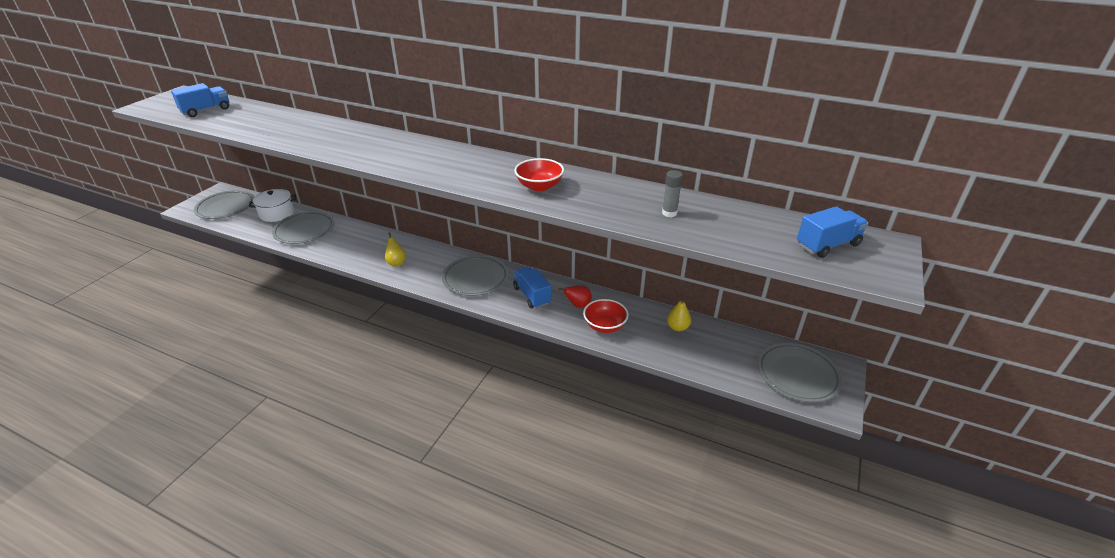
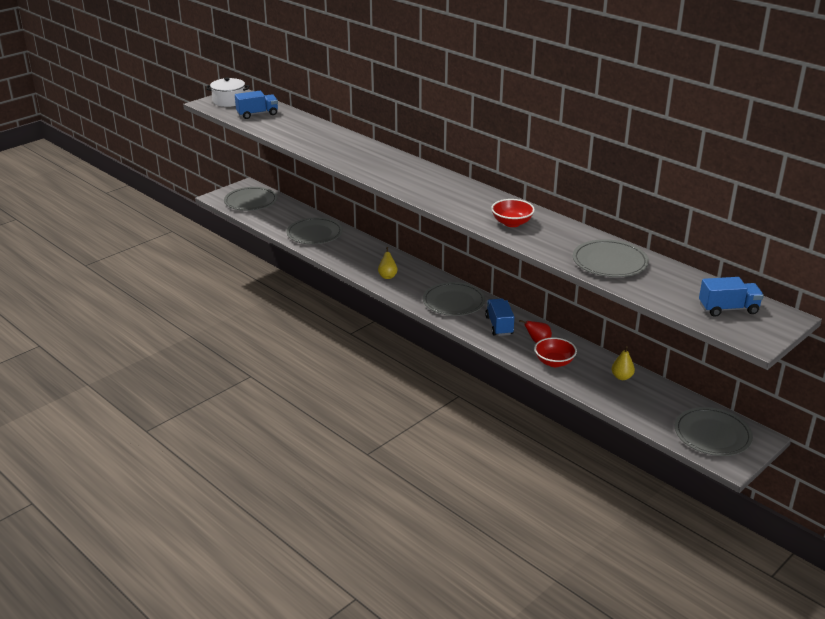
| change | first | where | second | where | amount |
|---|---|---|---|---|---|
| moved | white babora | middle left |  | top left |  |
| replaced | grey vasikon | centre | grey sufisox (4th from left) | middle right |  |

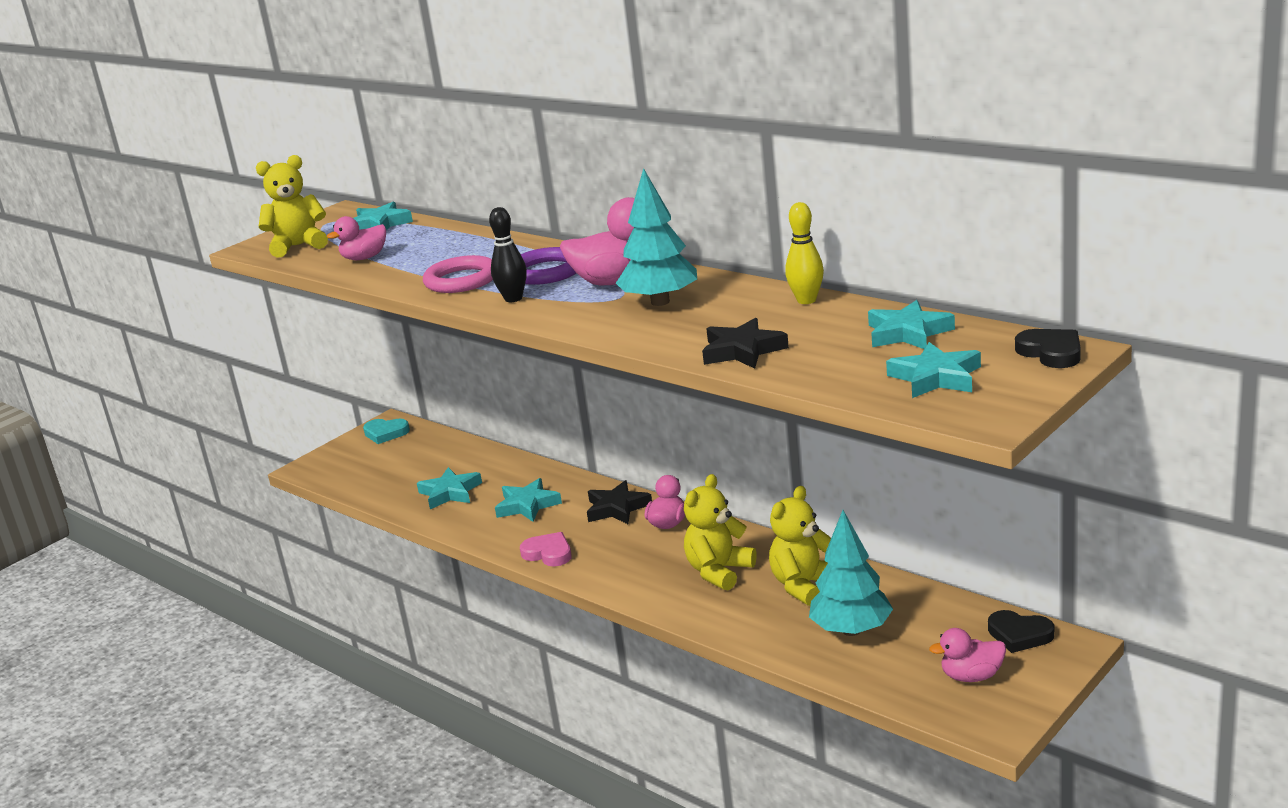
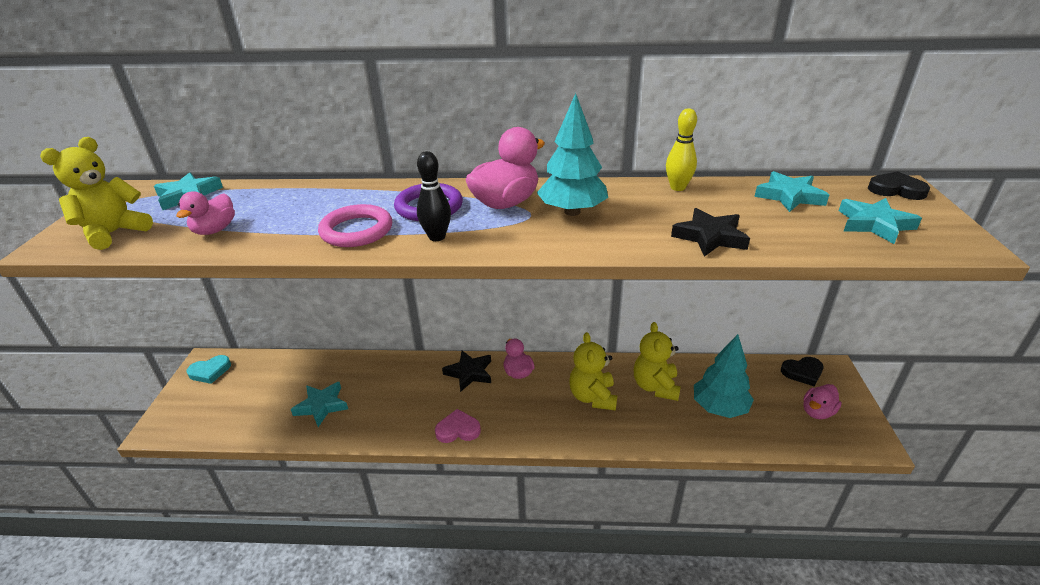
| change | first | where | second | where | amount |
|---|---|---|---|---|---|
| removed | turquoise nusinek (3rd from left) | centre |  |  |  |

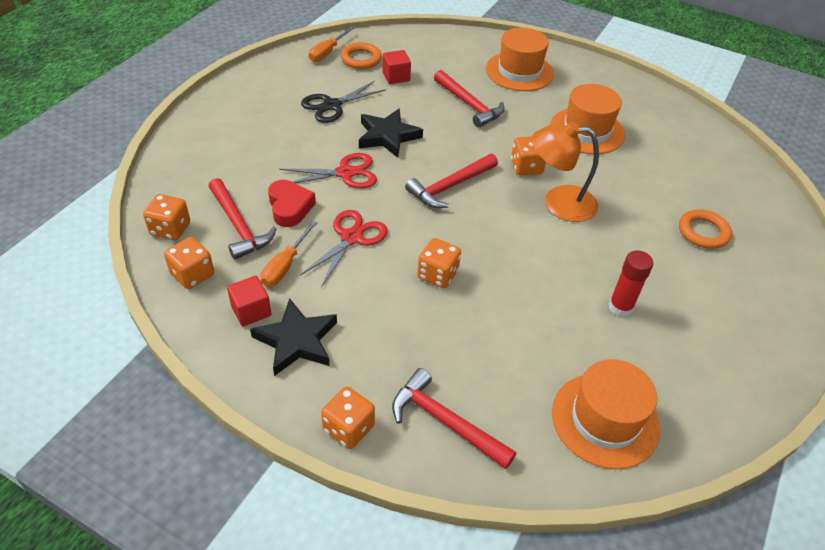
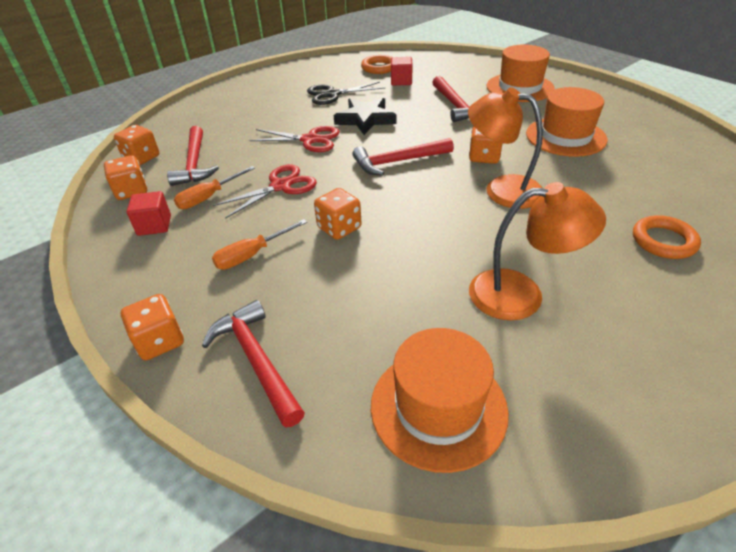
| change | first | where | second | where | amount |
|---|---|---|---|---|---|
| moved | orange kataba (2nd from left) | top centre |  | centre |  |
| replaced | red vasikon | middle right | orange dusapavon (2nd from left) | middle right |  |
| removed | black nusinek (1st from left) | centre |  |  |  |
| removed | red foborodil | centre |  |  |  |

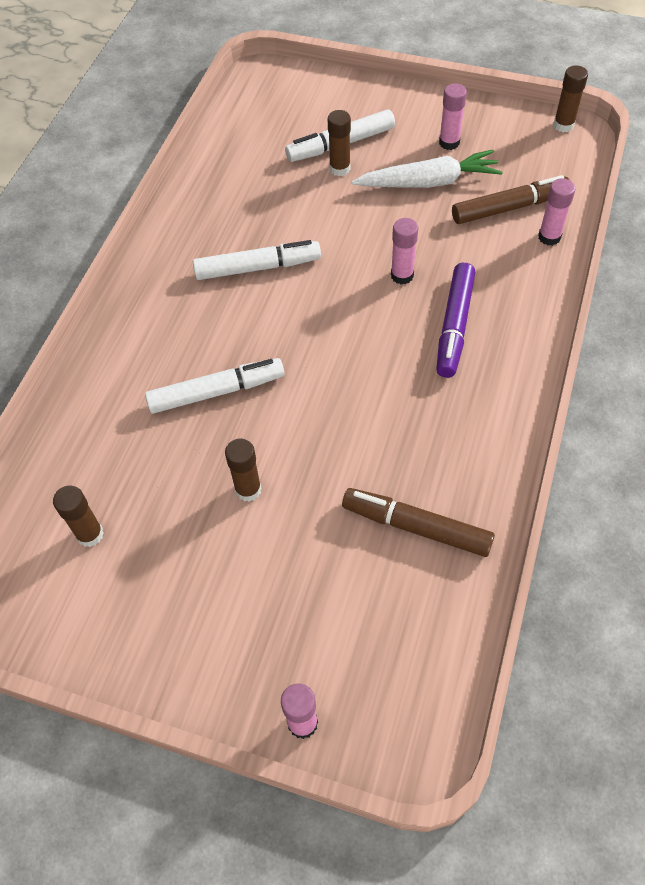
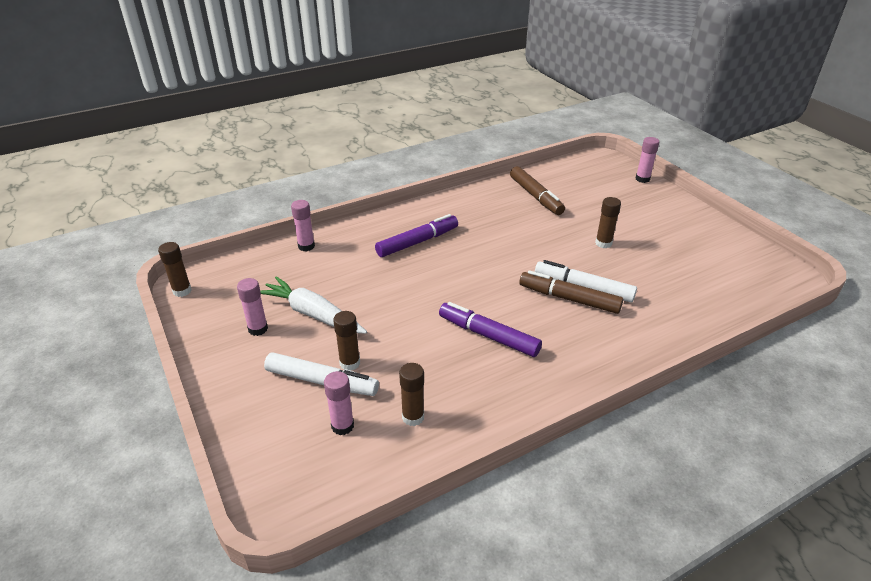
| change | first | where | second | where | amount |
|---|---|---|---|---|---|
| moved | pink vasikon (2nd from left in the first image) | top centre | pink vasikon (3rd from left) | bottom centre |  |
| moved | brown vasikon (1st from left in the first image) | middle left | brown vasikon (3rd from left) | bottom centre |  |
| recoloured | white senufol (2nd from left) | top centre | purple senufol (2nd from left) | centre |  |
| moved | brown senufol (2nd from left) | top right |  | centre |  |

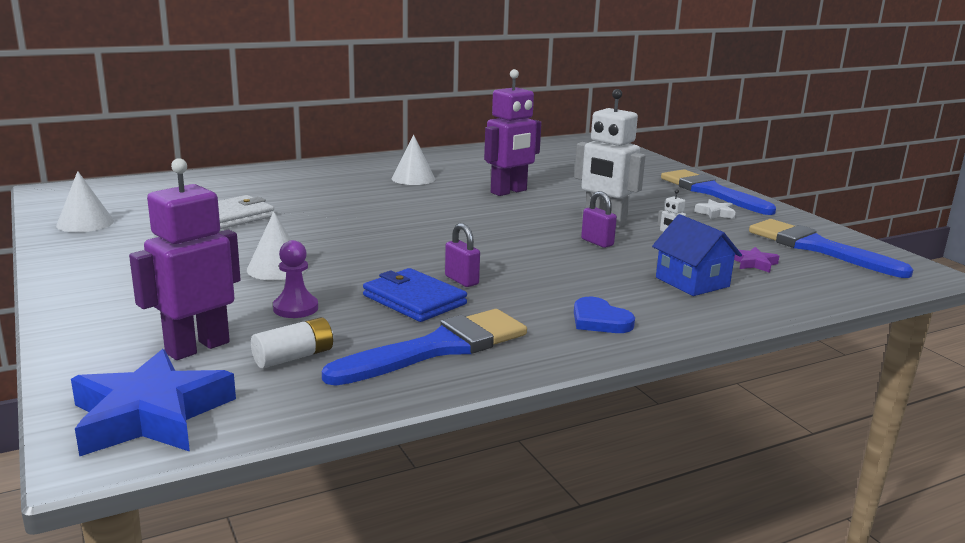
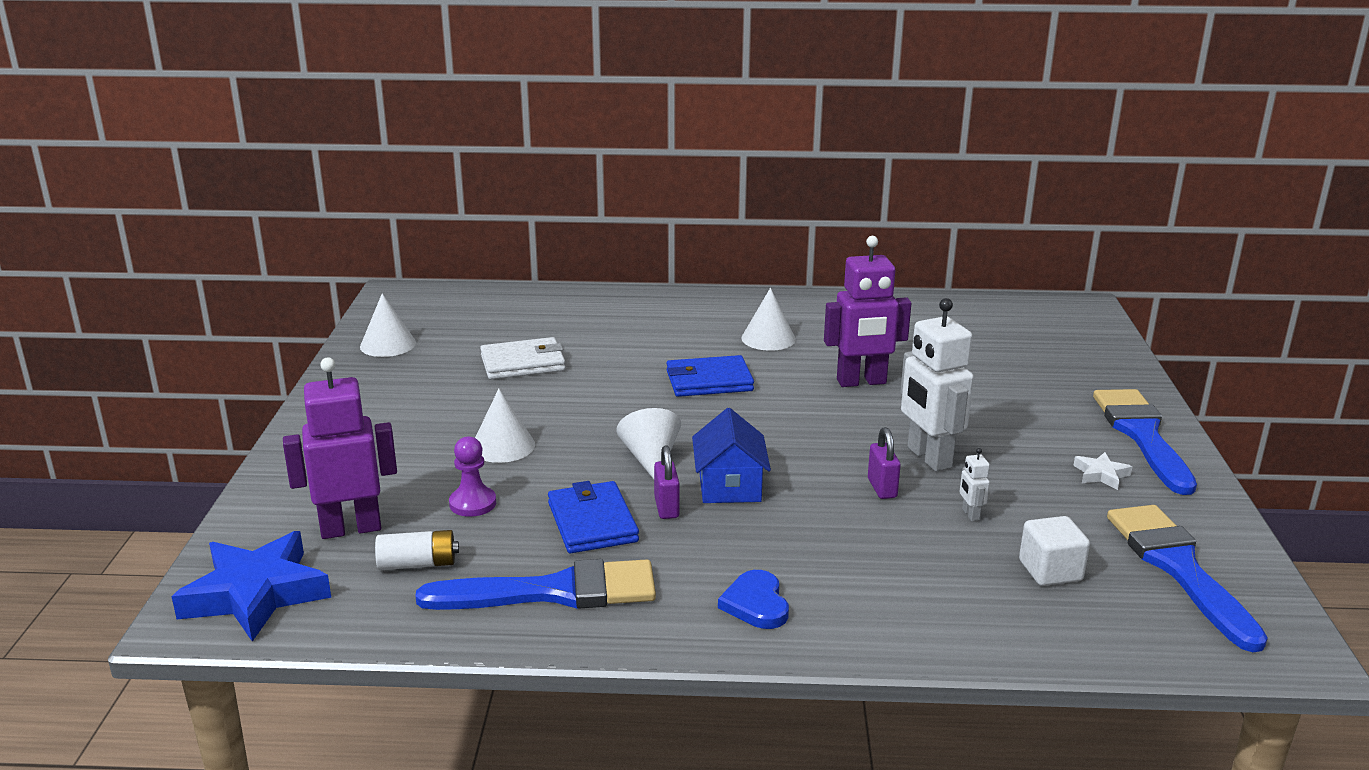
| change | first | where | second | where | amount |
|---|---|---|---|---|---|
| added |  |  | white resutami (3rd from left) | centre |  |
| added |  |  | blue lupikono (2nd from left) | centre |  |
| moved | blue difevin | middle right |  | centre |  |
| replaced | purple nusinek | middle right | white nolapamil | bottom right |  |

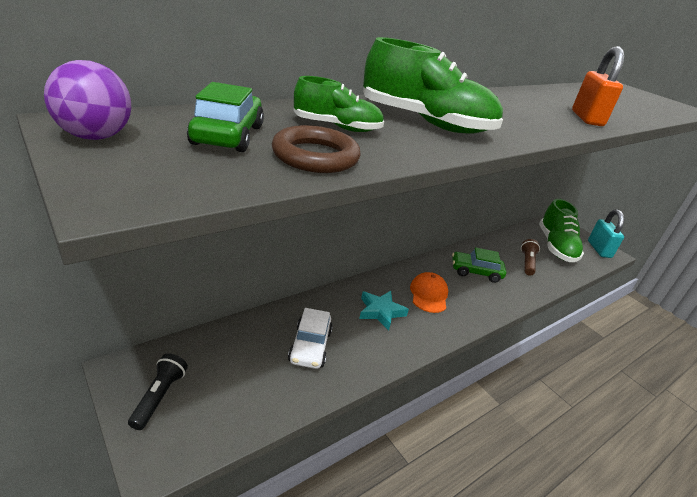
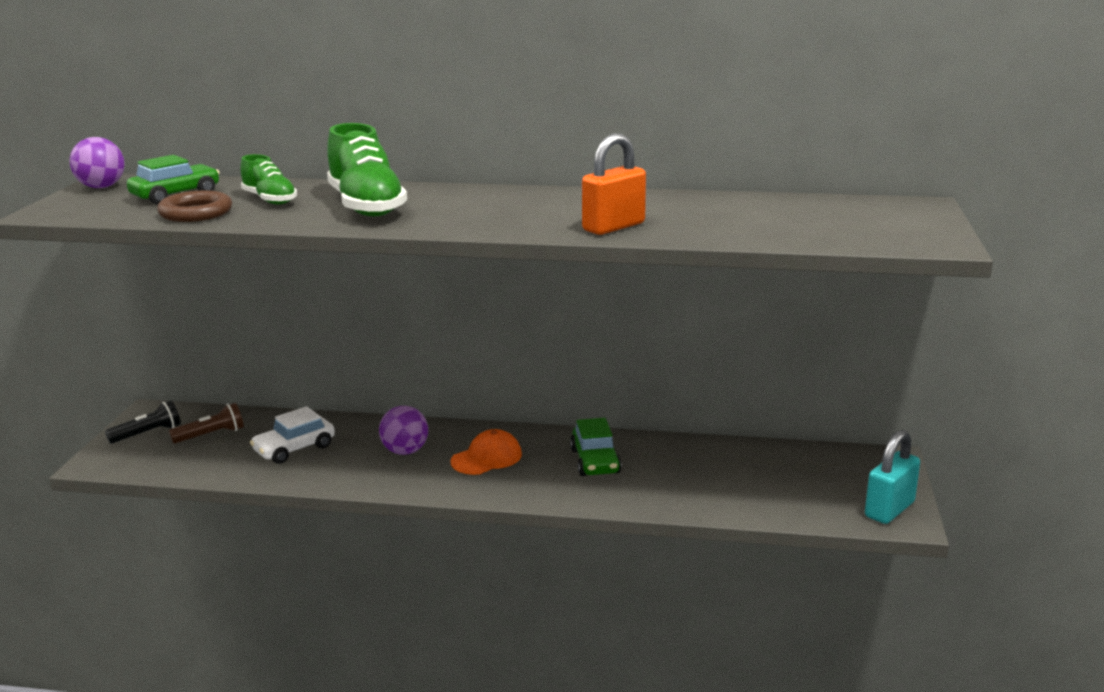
| change | first | where | second | where | amount |
|---|---|---|---|---|---|
| moved | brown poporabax | middle right |  | middle left |  |
| replaced | turquoise nusinek | centre | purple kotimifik (2nd from left) | centre |  |
| turned | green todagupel (2nd from left) | middle right |  | centre | 150 degrees counterclockwise |
| removed | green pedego (3rd from left) | middle right |  |  |  |

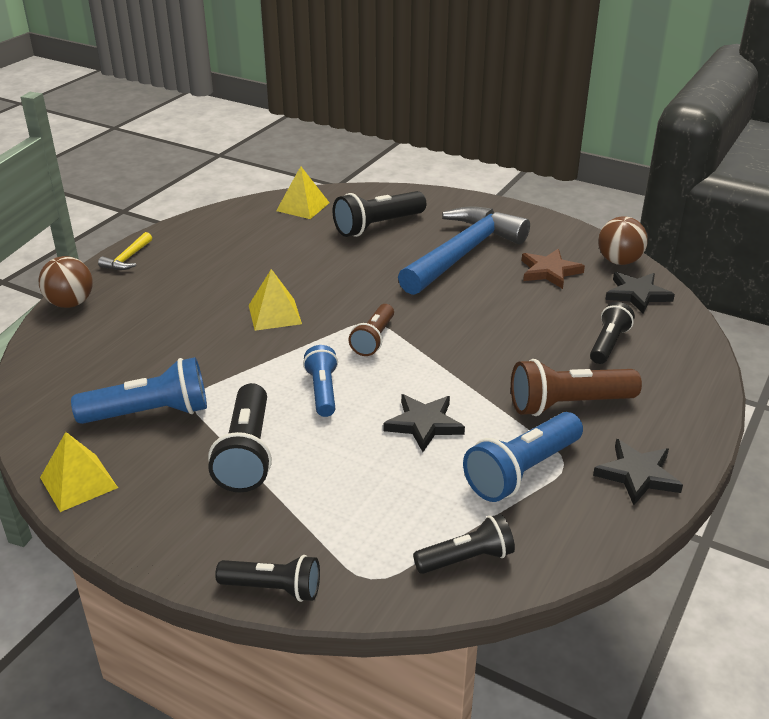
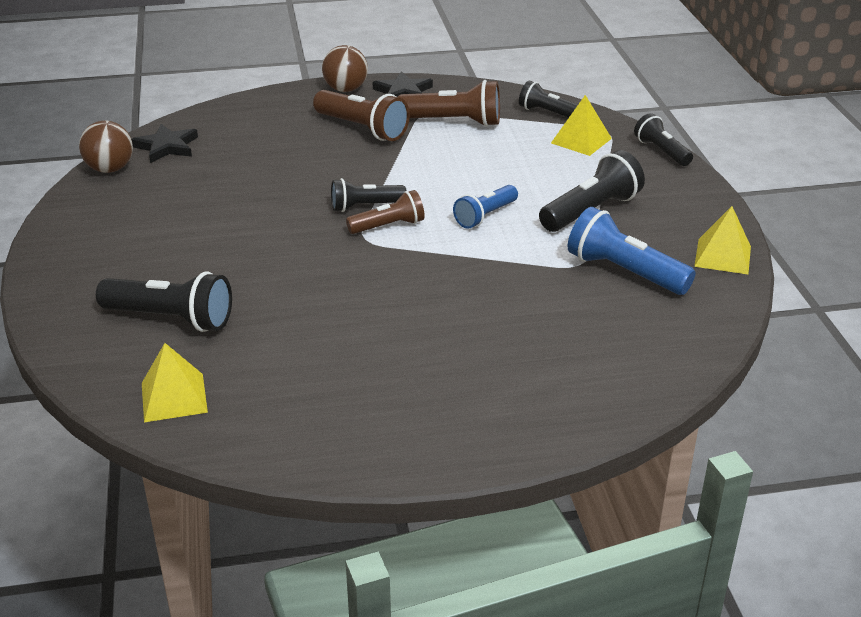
| change | first | where | second | where | amount |
|---|---|---|---|---|---|
| moved | brown kotimifik (1st from left in the first image) | middle left | brown kotimifik (2nd from left) | top centre |  |
| moved | black poporabax (5th from left in the first image) | middle right | black poporabax (2nd from left) | top centre |  |
| recoloured | blue poporabax (3rd from left) | middle right | brown poporabax (3rd from left) | top centre |  |
| moved | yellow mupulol (2nd from left) | centre |  | top right |  |
| removed | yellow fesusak | middle left |  |  |  |
| removed | black nusinek (1st from left) | centre |  |  |  |
| removed | blue fesusak | centre |  |  |  |
| removed | brown nusinek | middle right |  |  |  |

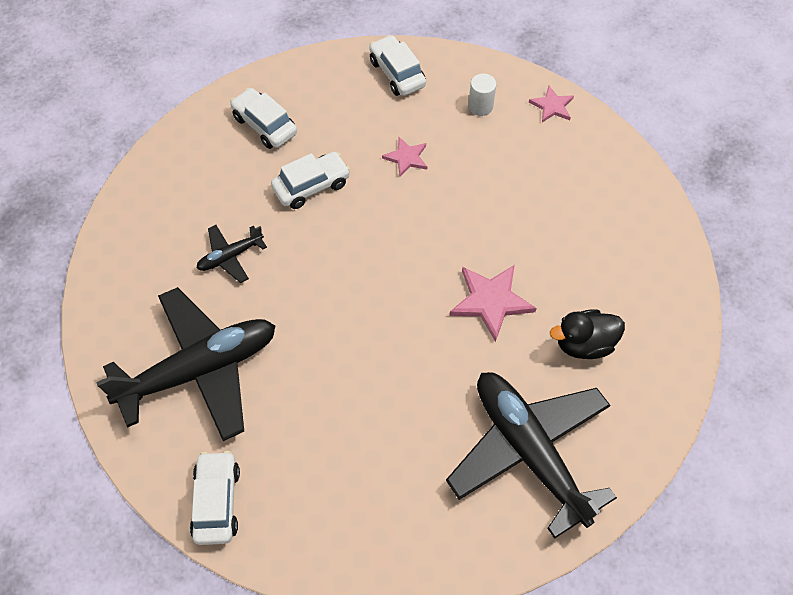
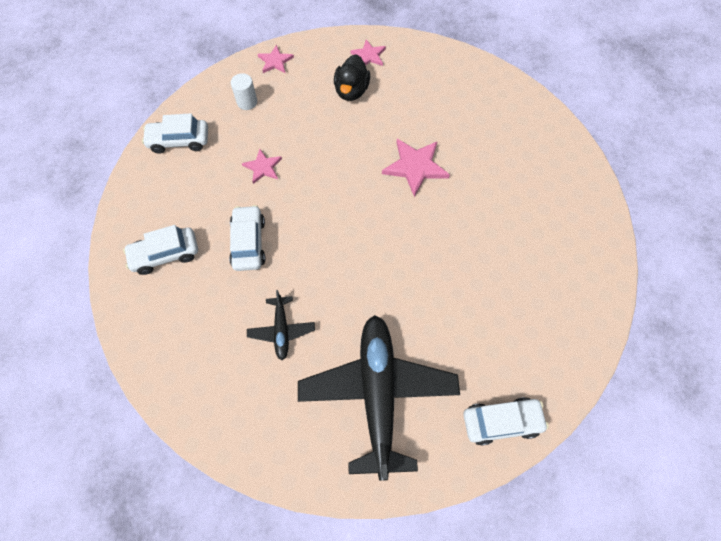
| change | first | where | second | where | amount |
|---|---|---|---|---|---|
| moved | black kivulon | middle right |  | top centre |  |
| added |  |  | pink nusinek (3rd from left) | top centre |  |
| turned | white todagupel (1st from left in the first image) | bottom left | white todagupel (4th from left) | bottom right | 150 degrees clockwise |
| removed | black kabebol (3rd from left) | bottom right |  |  |  |

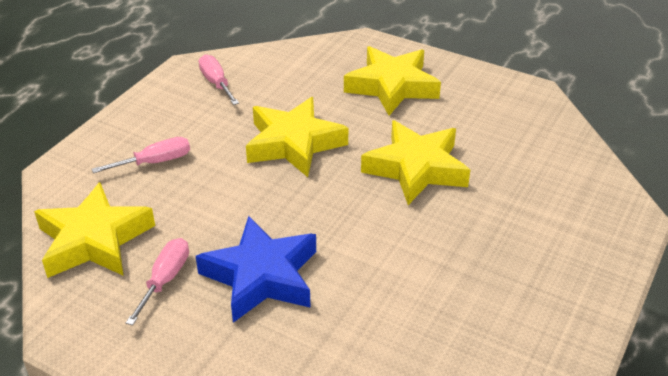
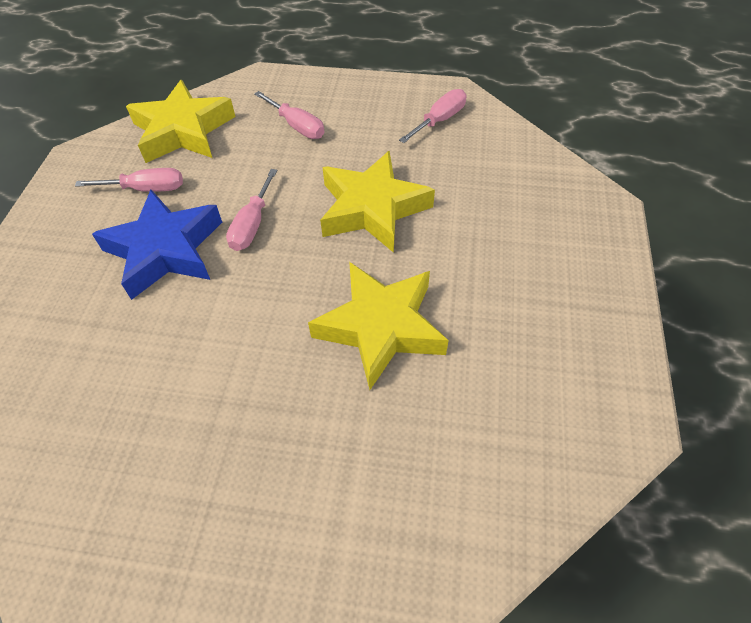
| change | first | where | second | where | amount |
|---|---|---|---|---|---|
| added |  |  | pink kataba (2nd from left) | centre |  |
| removed | yellow nusinek (3rd from left) | top centre |  |  |  |

